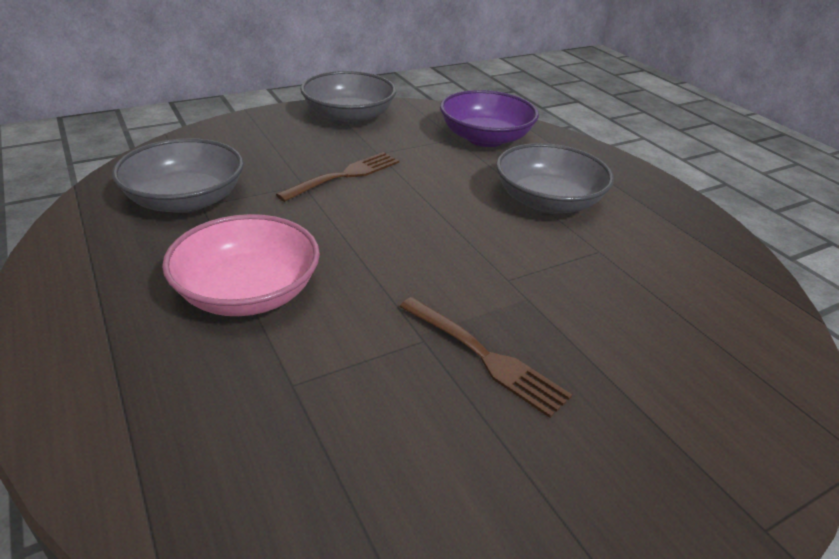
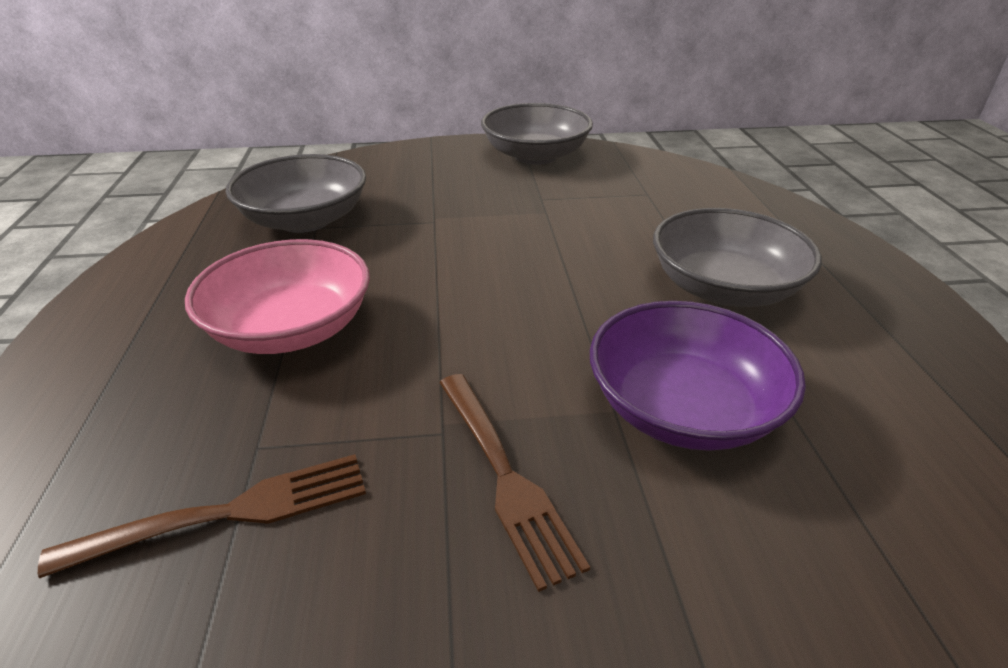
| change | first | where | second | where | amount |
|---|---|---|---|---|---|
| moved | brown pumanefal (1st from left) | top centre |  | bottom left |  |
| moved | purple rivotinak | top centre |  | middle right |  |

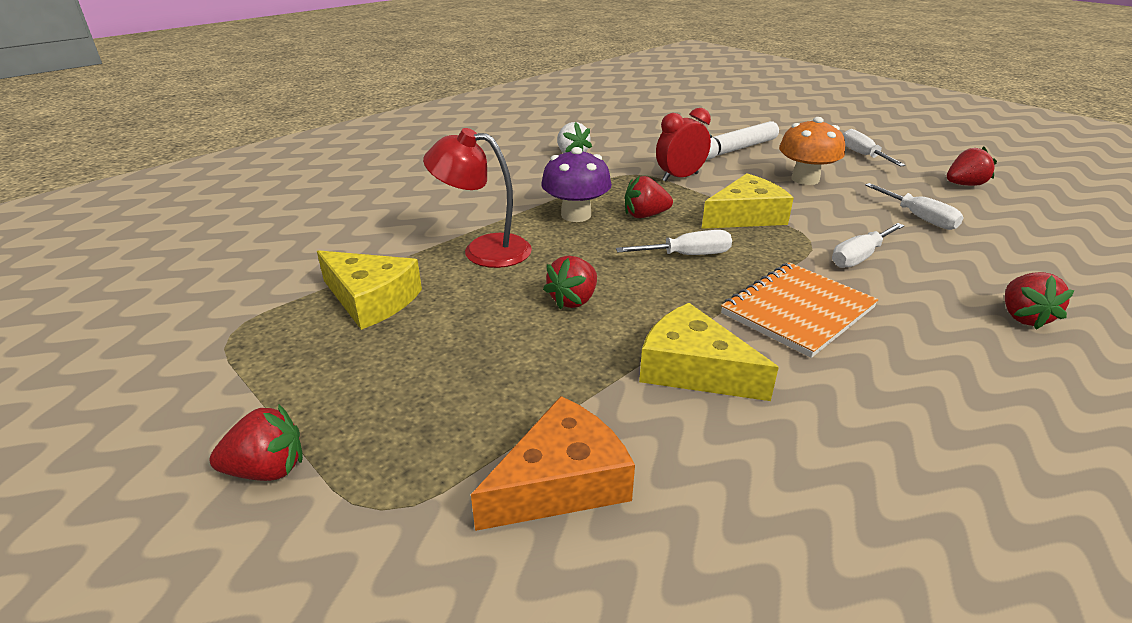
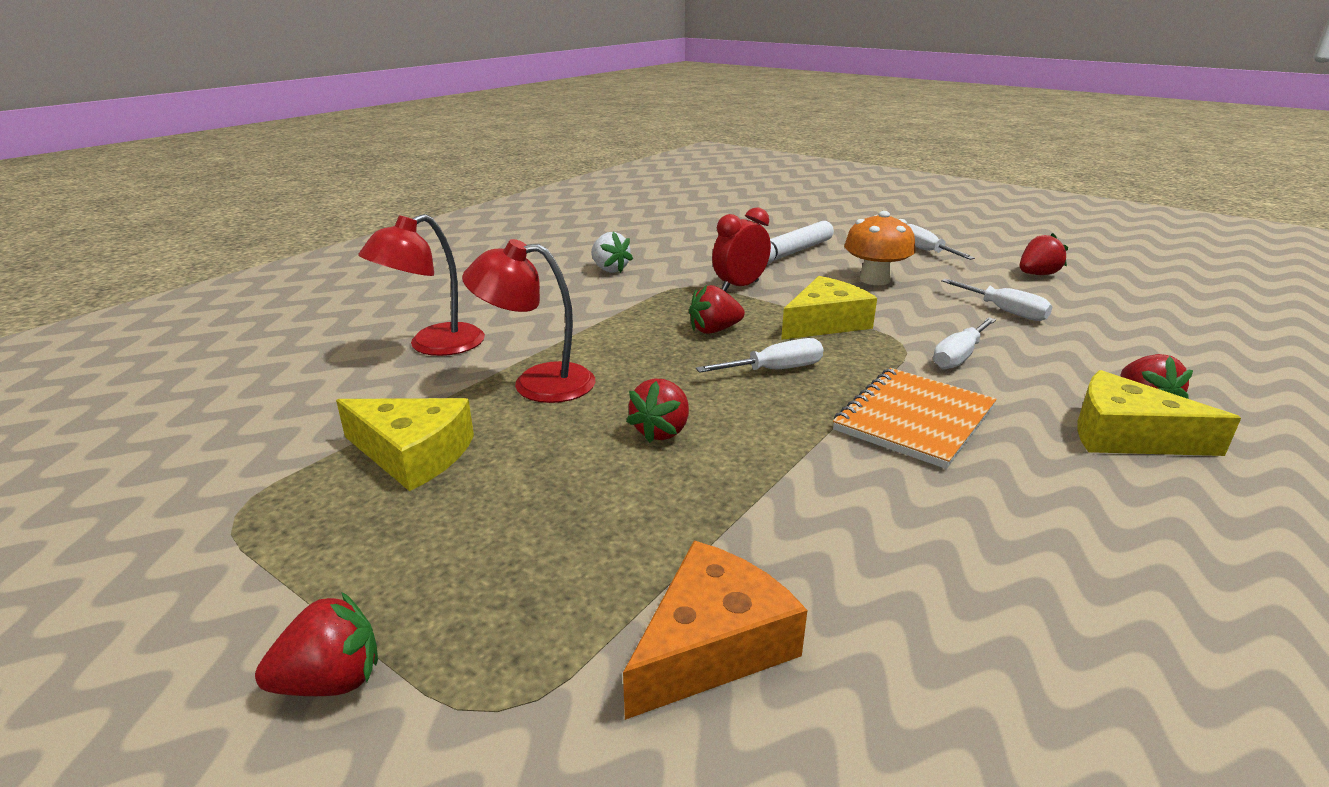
| change | first | where | second | where | amount |
|---|---|---|---|---|---|
| added |  |  | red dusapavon (1st from left) | middle left |  |
| moved | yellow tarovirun (2nd from left in the first image) | centre | yellow tarovirun (3rd from left) | middle right |  |
| removed | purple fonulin | top centre |  |  |  |

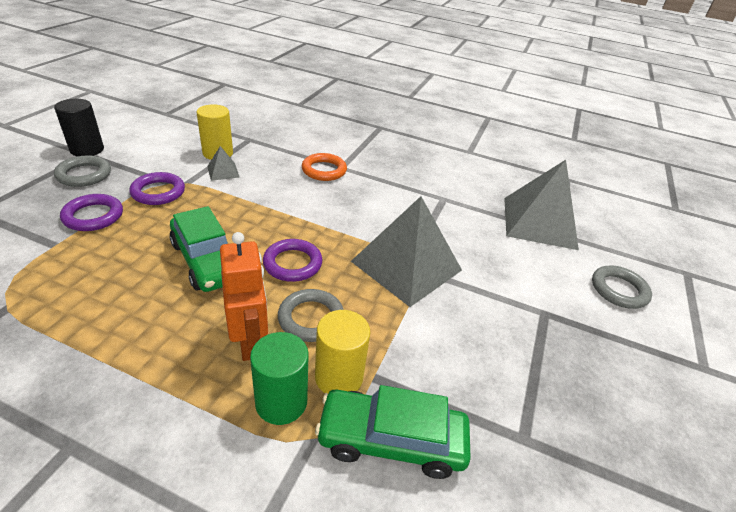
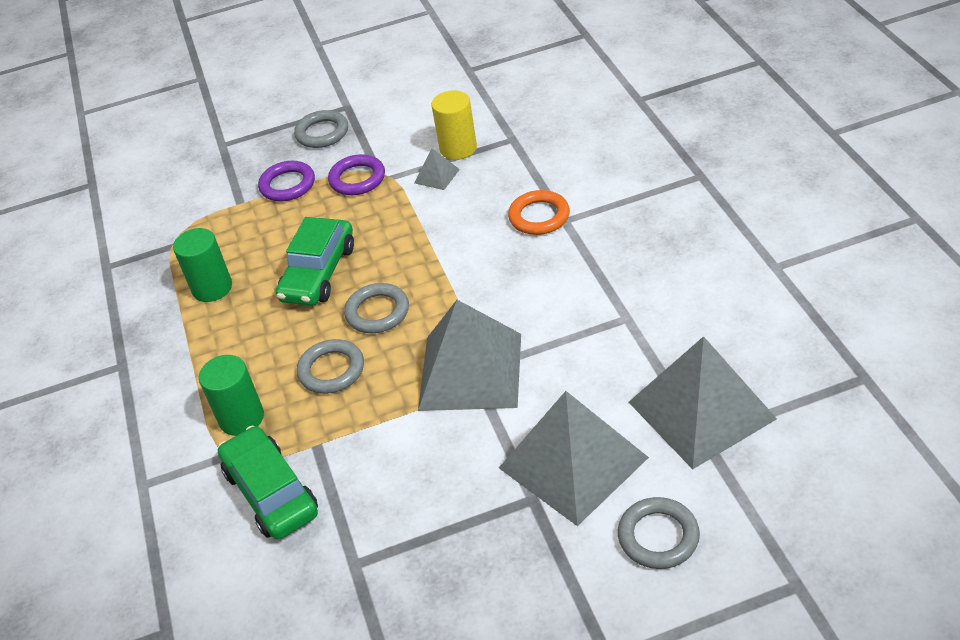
| change | first | where | second | where | amount |
|---|---|---|---|---|---|
| added |  |  | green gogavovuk (1st from left) | middle left |  |
| recoloured | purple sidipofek (3rd from left) | centre | grey sidipofek (3rd from left) | centre |  |
| added |  |  | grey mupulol (3rd from left) | bottom centre |  |
| removed | black gogavovuk | top left |  |  |  |
| removed | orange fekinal | middle left |  |  |  |
| removed | yellow gogavovuk (2nd from left) | bottom centre |  |  |  |

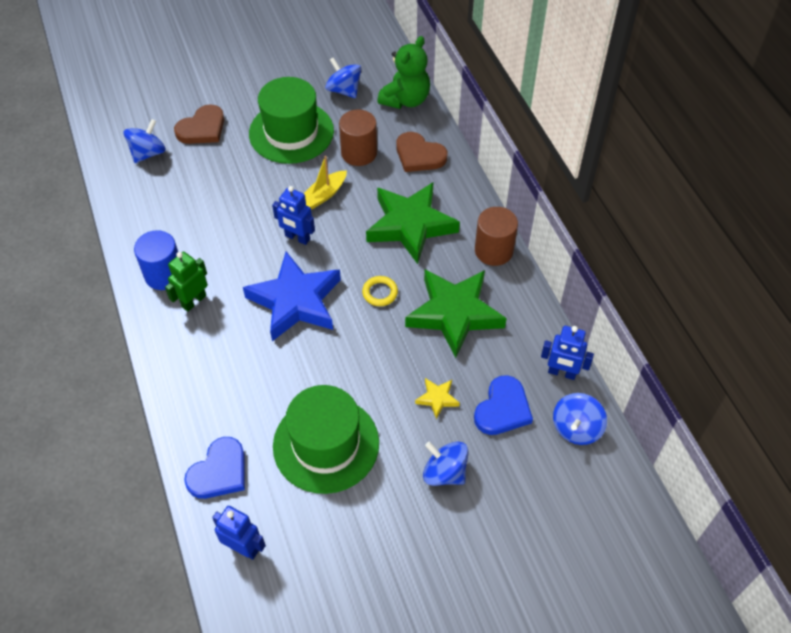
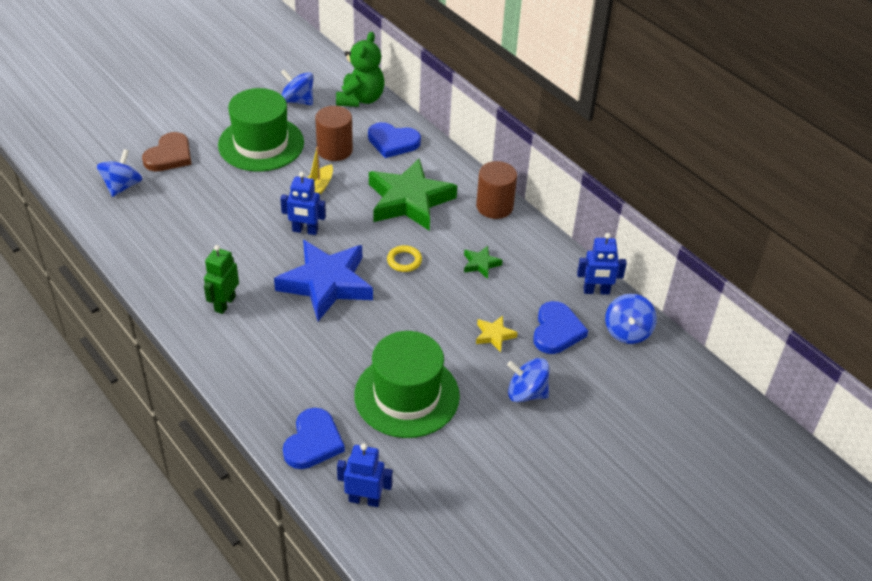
| change | first | where | second | where | amount |
|---|---|---|---|---|---|
| recoloured | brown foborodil (2nd from left) | top centre | blue foborodil (2nd from left) | top centre |  |
| resized | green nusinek (2nd from left) | centre |  | centre | x0.42 |
| removed | blue gogavovuk | middle left |  |  |  |

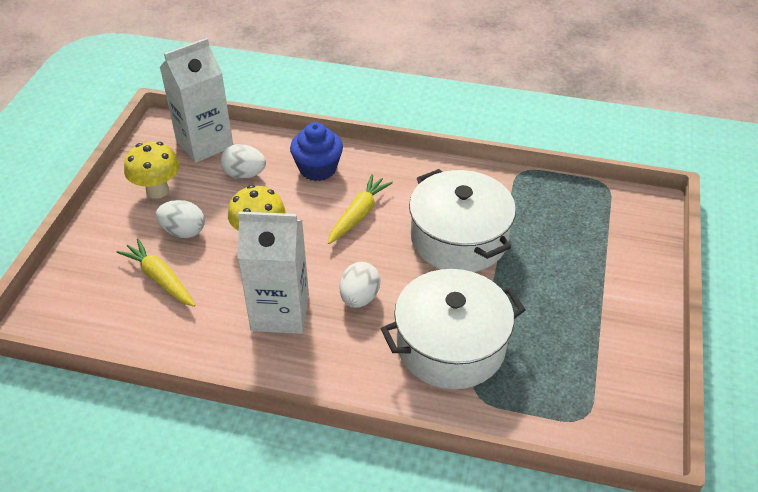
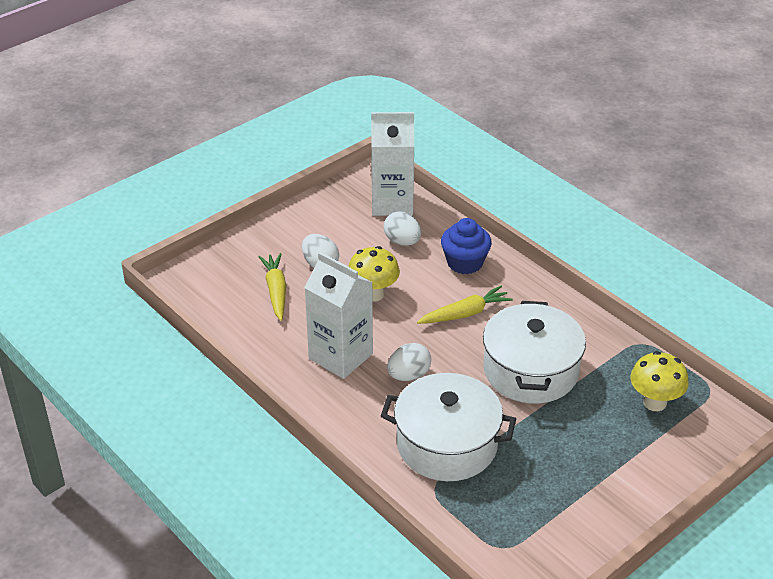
| change | first | where | second | where | amount |
|---|---|---|---|---|---|
| moved | yellow fonulin (1st from left in the first image) | middle left | yellow fonulin (2nd from left) | middle right |  |

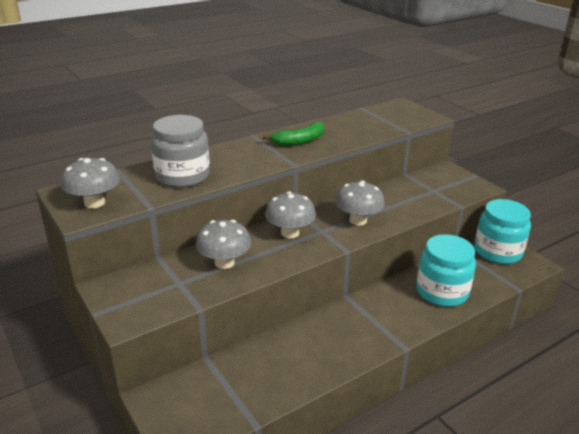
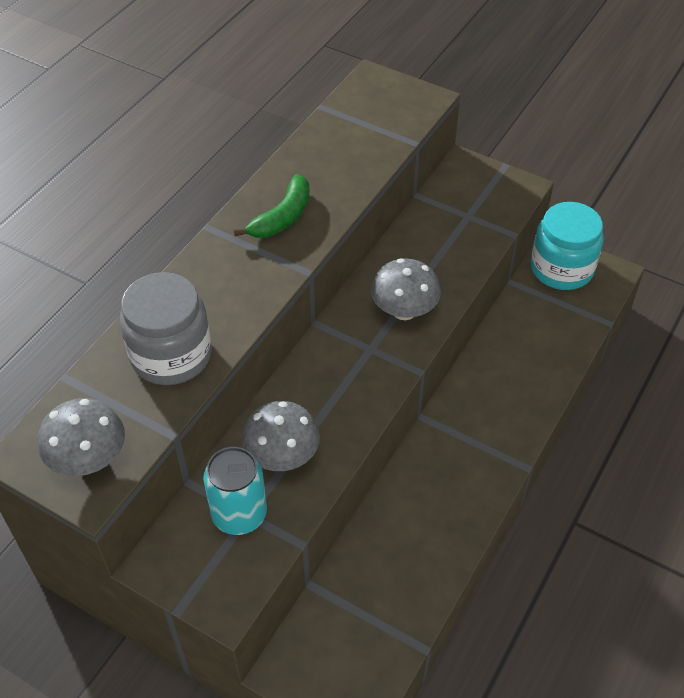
| change | first | where | second | where | amount |
|---|---|---|---|---|---|
| added |  |  | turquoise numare | bottom centre |  |
| removed | grey fonulin (3rd from left) | centre |  |  |  |
| removed | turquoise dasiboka (1st from left) | middle right |  |  |  |

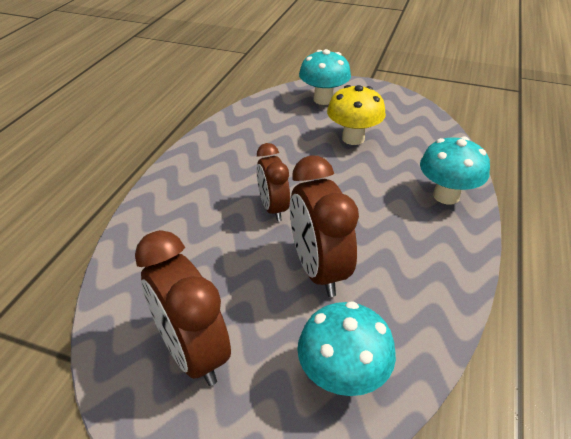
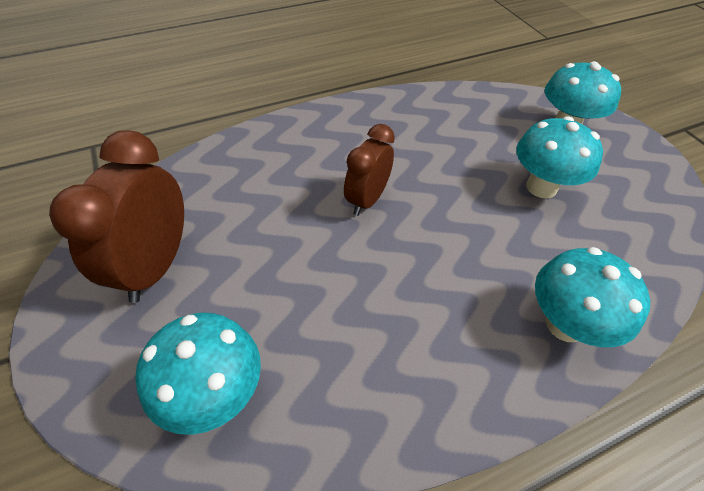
| change | first | where | second | where | amount |
|---|---|---|---|---|---|
| recoloured | yellow fonulin | top centre | turquoise fonulin (2nd from left) | top right |  |
| removed | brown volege (3rd from left) | centre |  |  |  |

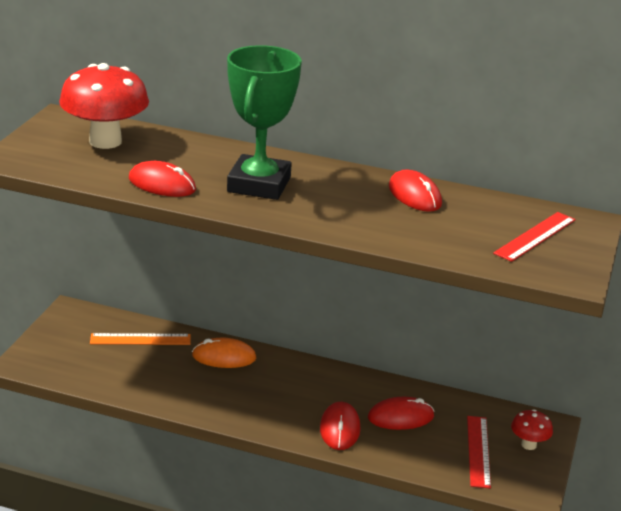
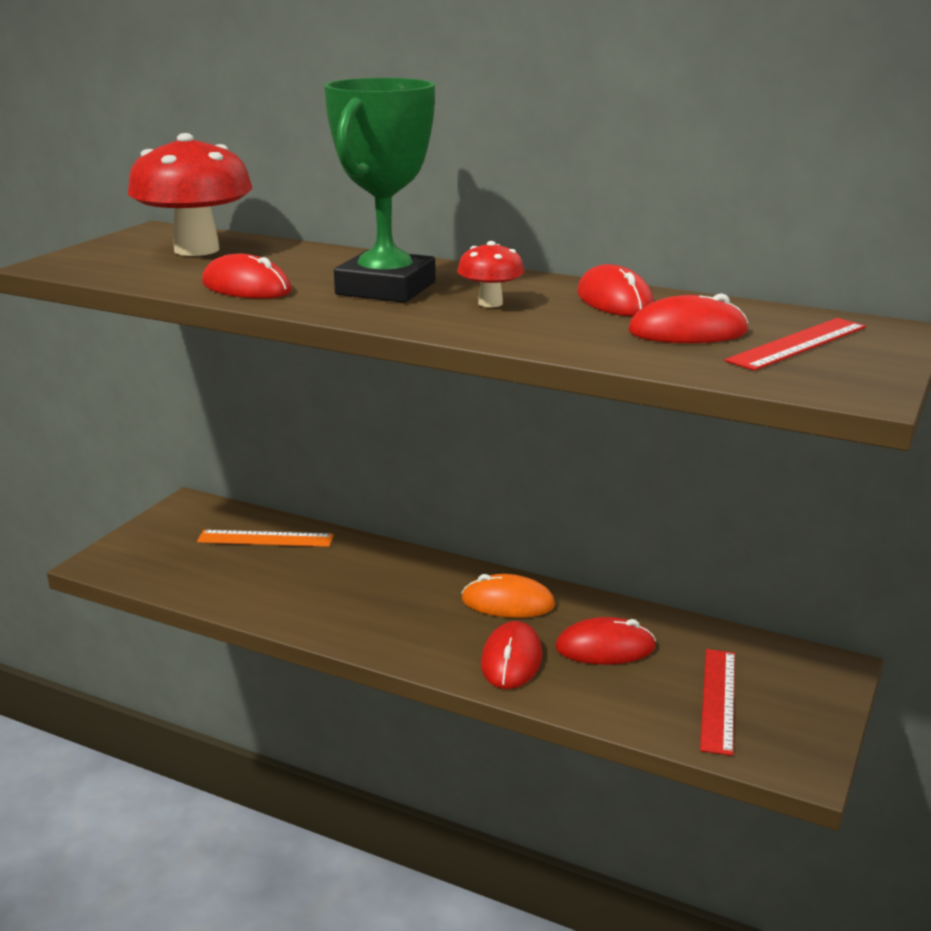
| change | first | where | second | where | amount |
|---|---|---|---|---|---|
| moved | red fonulin (2nd from left) | bottom right |  | top centre |  |
| moved | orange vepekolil | bottom centre |  | centre |  |
| added |  |  | red vepekolil (5th from left) | middle right |  |

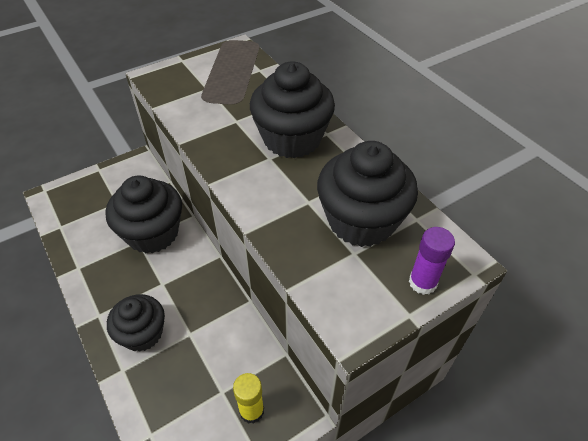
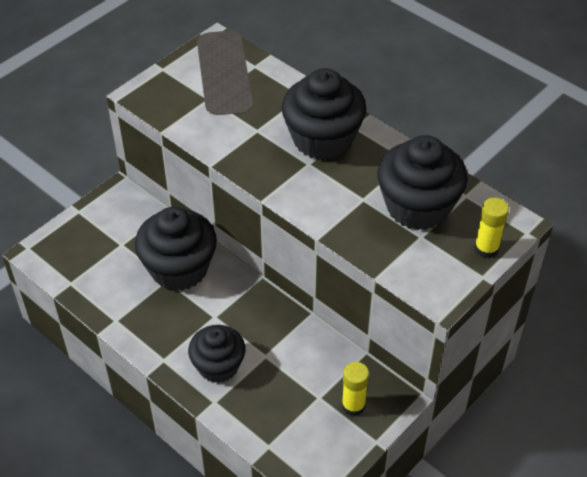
| change | first | where | second | where | amount |
|---|---|---|---|---|---|
| recoloured | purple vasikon | middle right | yellow vasikon (2nd from left) | middle right |  |

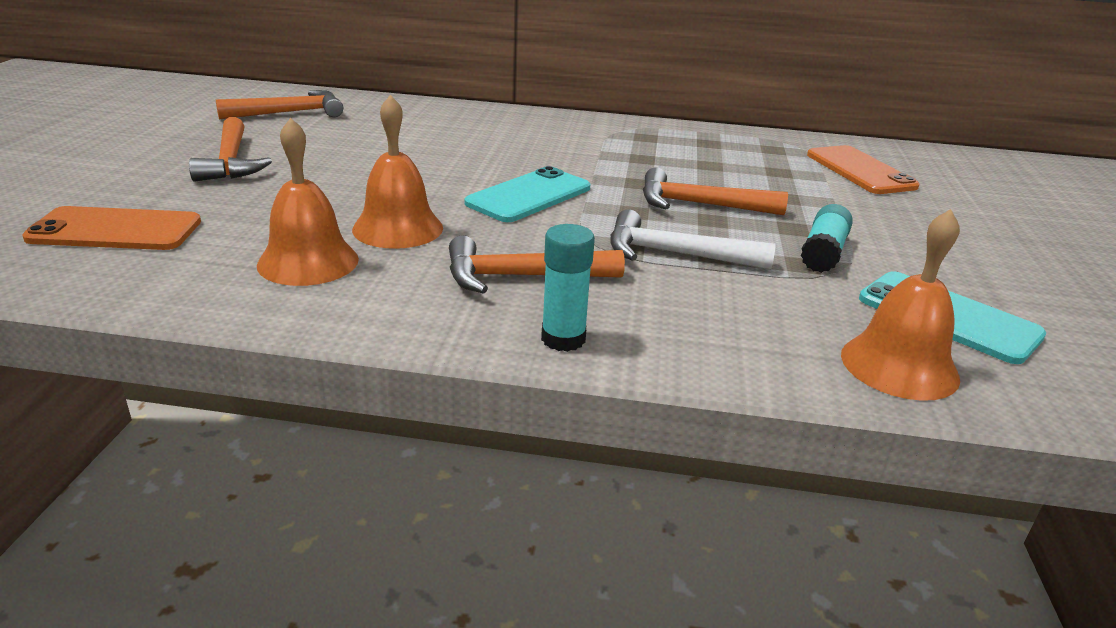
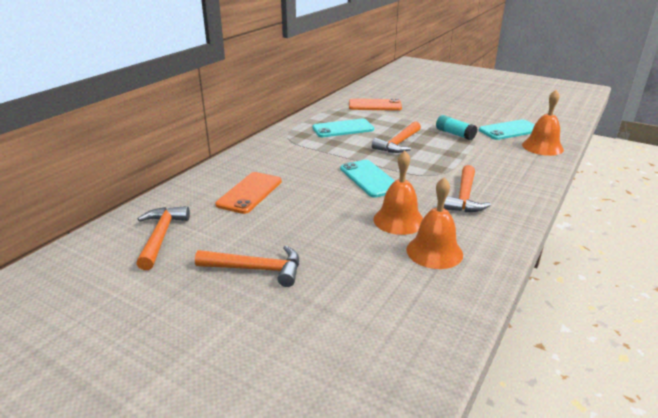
| change | first | where | second | where | amount |
|---|---|---|---|---|---|
| moved | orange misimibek (1st from left) | middle left |  | centre |  |
| added |  |  | turquoise misimibek (1st from left) | top centre |  |
| removed | turquoise vasikon (1st from left) | centre |  |  |  |
| removed | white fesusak | centre |  |  |  |

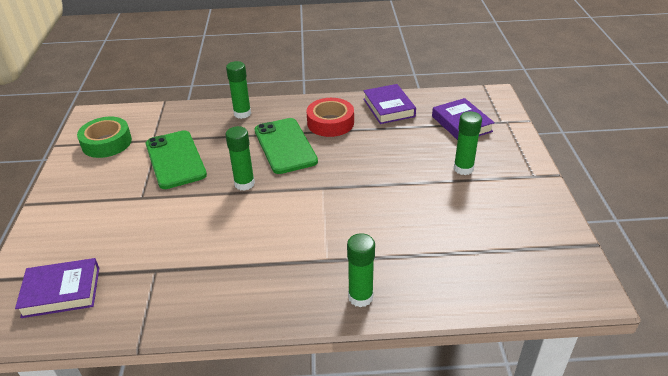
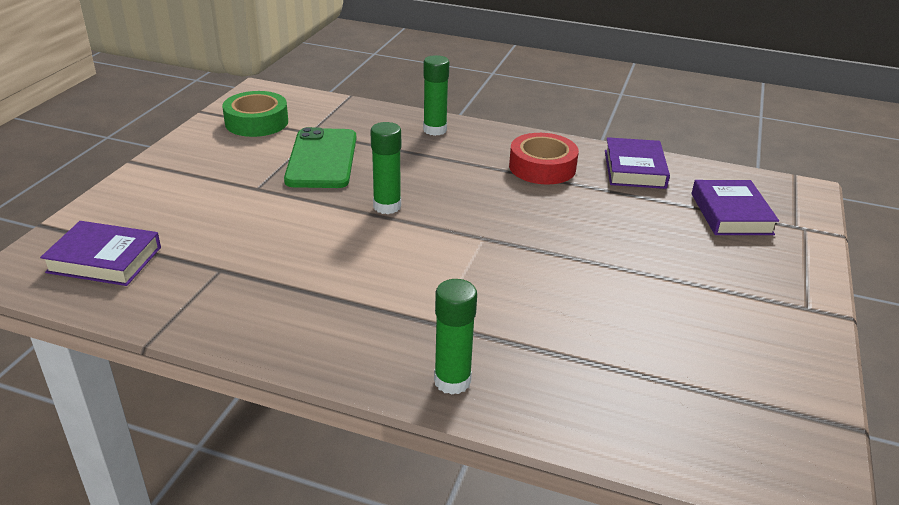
| change | first | where | second | where | amount |
|---|---|---|---|---|---|
| removed | green misimibek (2nd from left) | centre |  |  |  |
| removed | green vasikon (4th from left) | middle right |  |  |  |

